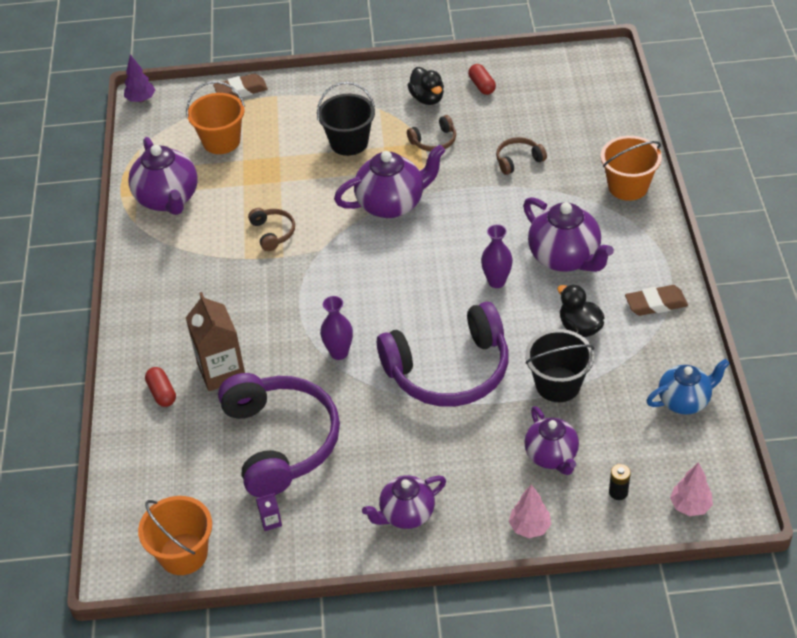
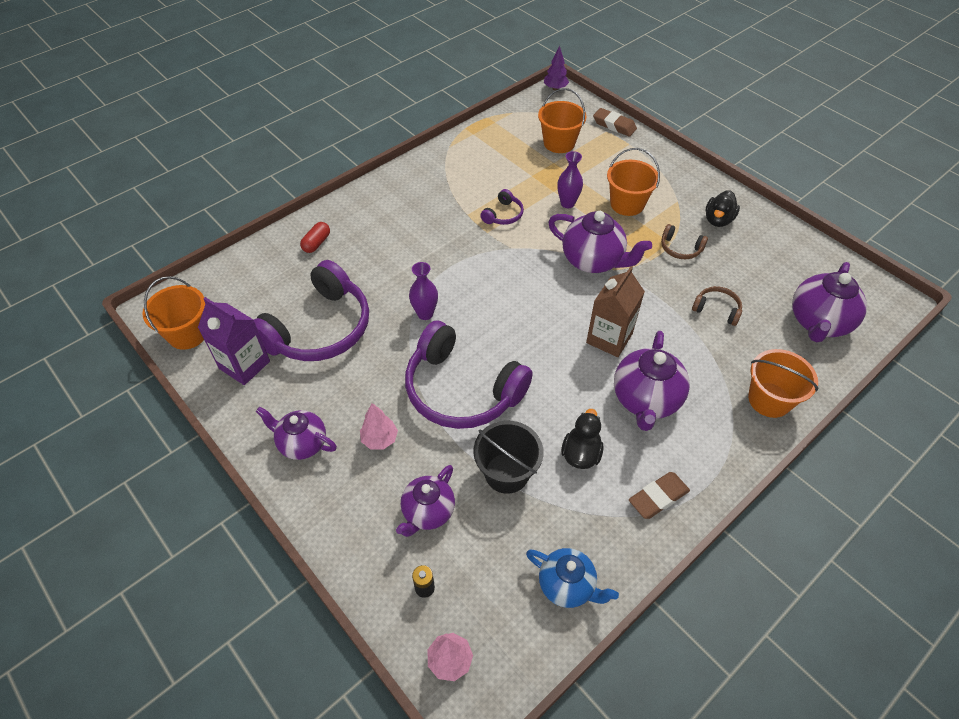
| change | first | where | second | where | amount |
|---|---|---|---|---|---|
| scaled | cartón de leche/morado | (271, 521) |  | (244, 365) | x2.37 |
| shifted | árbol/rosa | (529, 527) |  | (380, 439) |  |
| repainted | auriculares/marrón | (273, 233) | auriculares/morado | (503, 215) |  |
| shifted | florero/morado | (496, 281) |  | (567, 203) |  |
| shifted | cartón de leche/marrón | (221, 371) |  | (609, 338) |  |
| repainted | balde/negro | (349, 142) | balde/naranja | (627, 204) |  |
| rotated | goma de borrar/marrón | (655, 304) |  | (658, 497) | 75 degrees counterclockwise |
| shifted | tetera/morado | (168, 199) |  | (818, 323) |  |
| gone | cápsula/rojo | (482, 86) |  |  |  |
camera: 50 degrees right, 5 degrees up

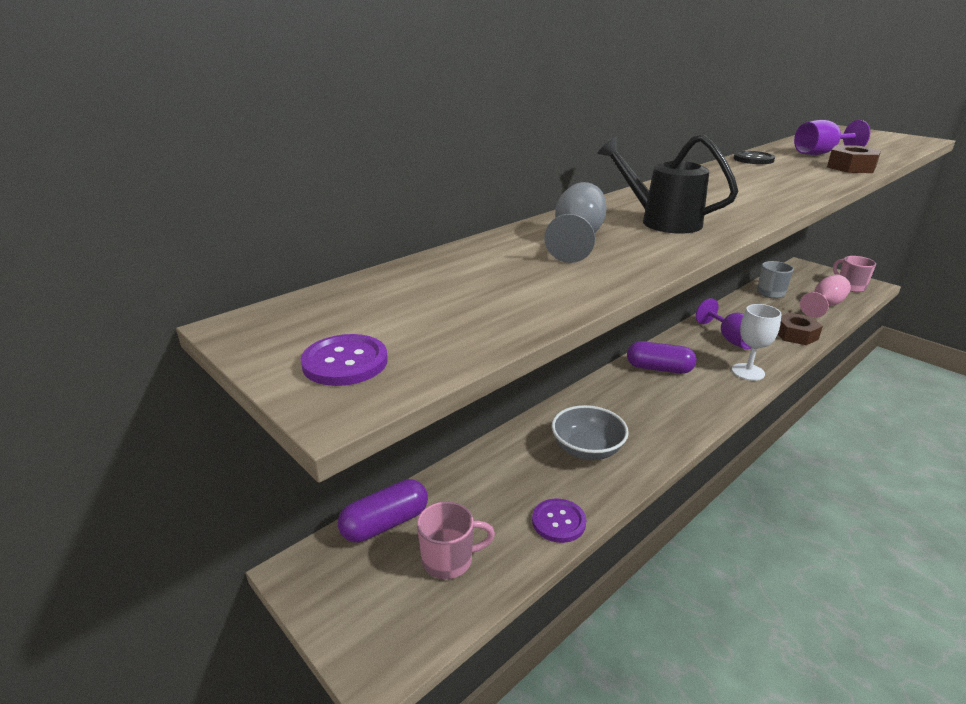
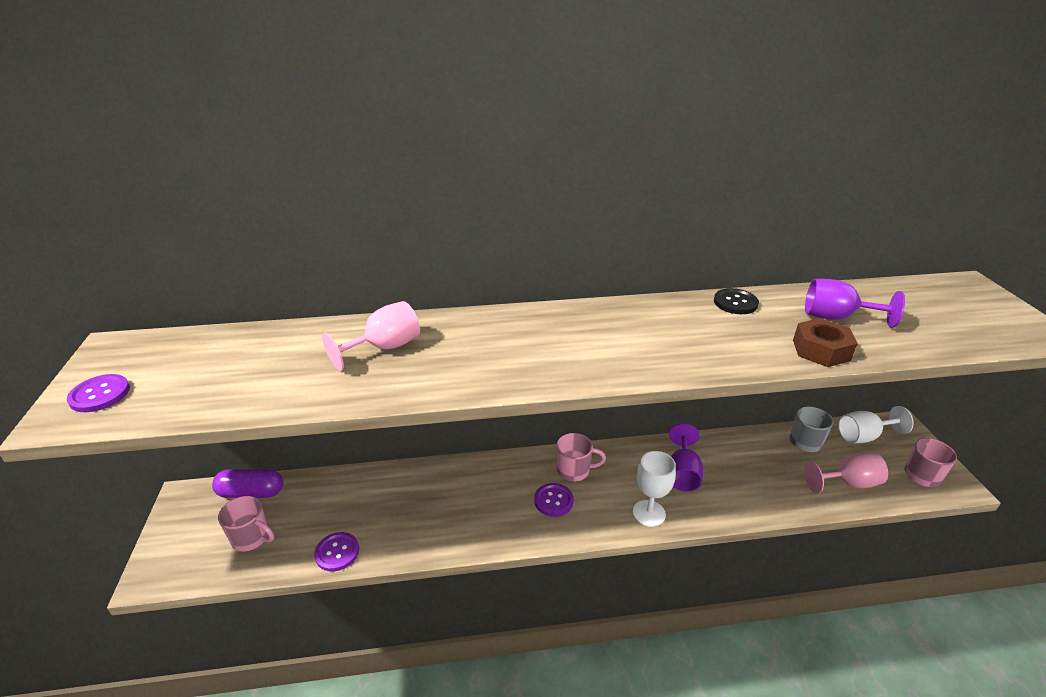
| change | first | where | second | where | amount |
|---|---|---|---|---|---|
| repainted | copa/gris | (576, 239) | copa/rosa | (384, 348) |  |
| new |  |  | botón/morado | (553, 501) |  |
| swapped | cápsula/morado | (659, 368) | taza/rosa | (574, 470) |  |
| new |  |  | copa/blanco | (863, 436) |  |
| gone | cuenco/gris | (587, 449) |  |  |  |
| gone | regadera/negro | (662, 221) |  |  |  |
| gone | tuerca/marrón | (795, 335) |  |  |  |
camera: 35 degrees right, 5 degrees up

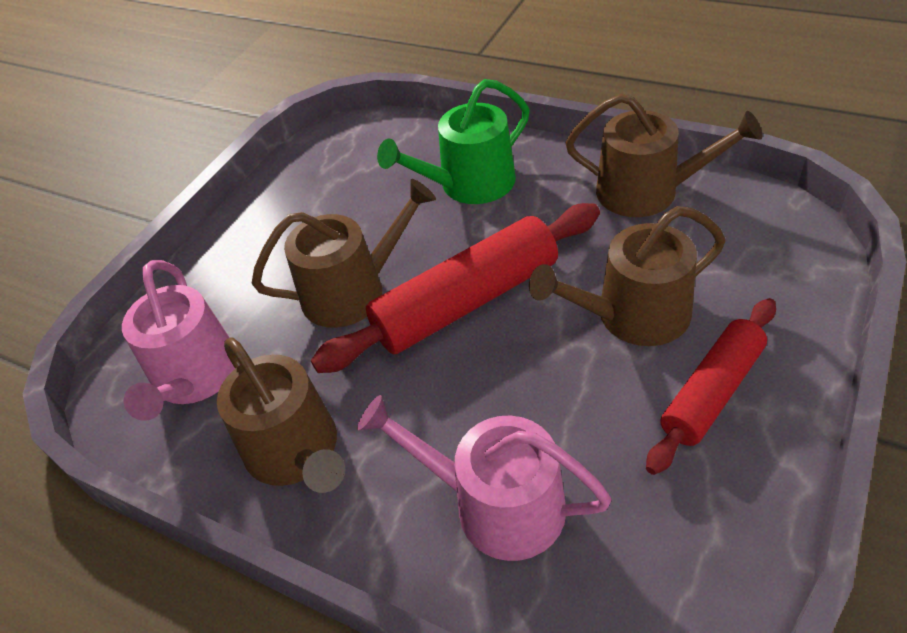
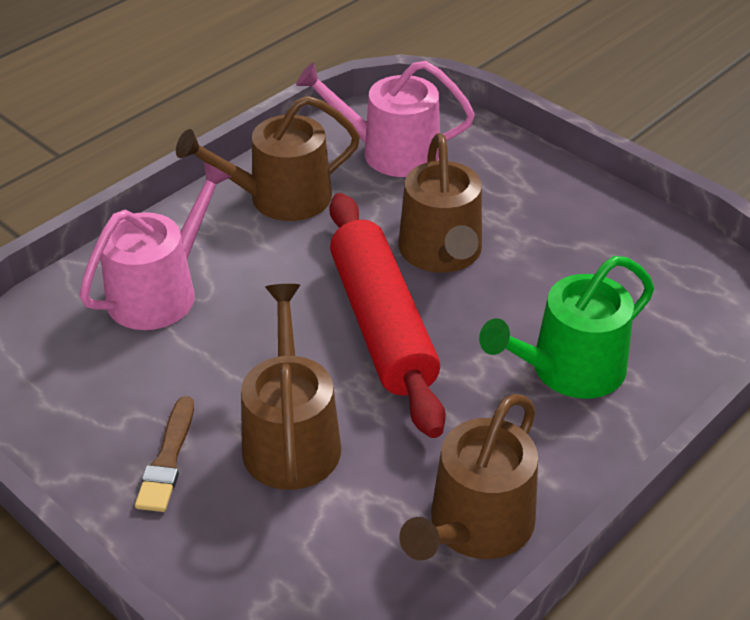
| change | first | where | second | where | amount |
|---|---|---|---|---|---|
| swapped | rodillo/rojo | (712, 392) | pincel/marrón | (168, 459) |  |
| rotated | regadera/verde | (469, 184) |  | (568, 370) | 105 degrees counterclockwise |
camera: 100 degrees right, 5 degrees down

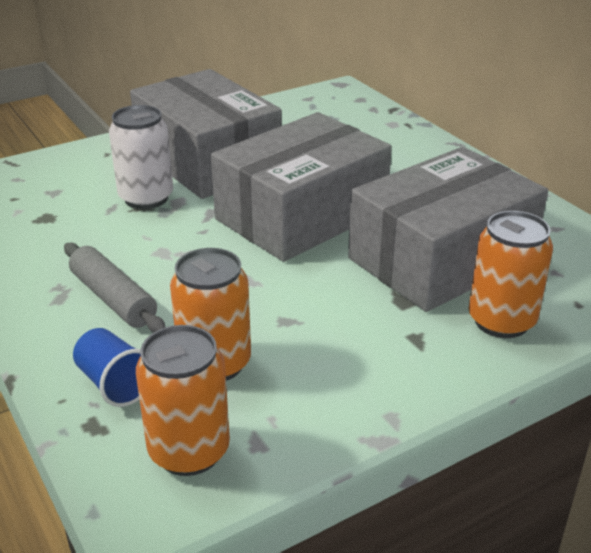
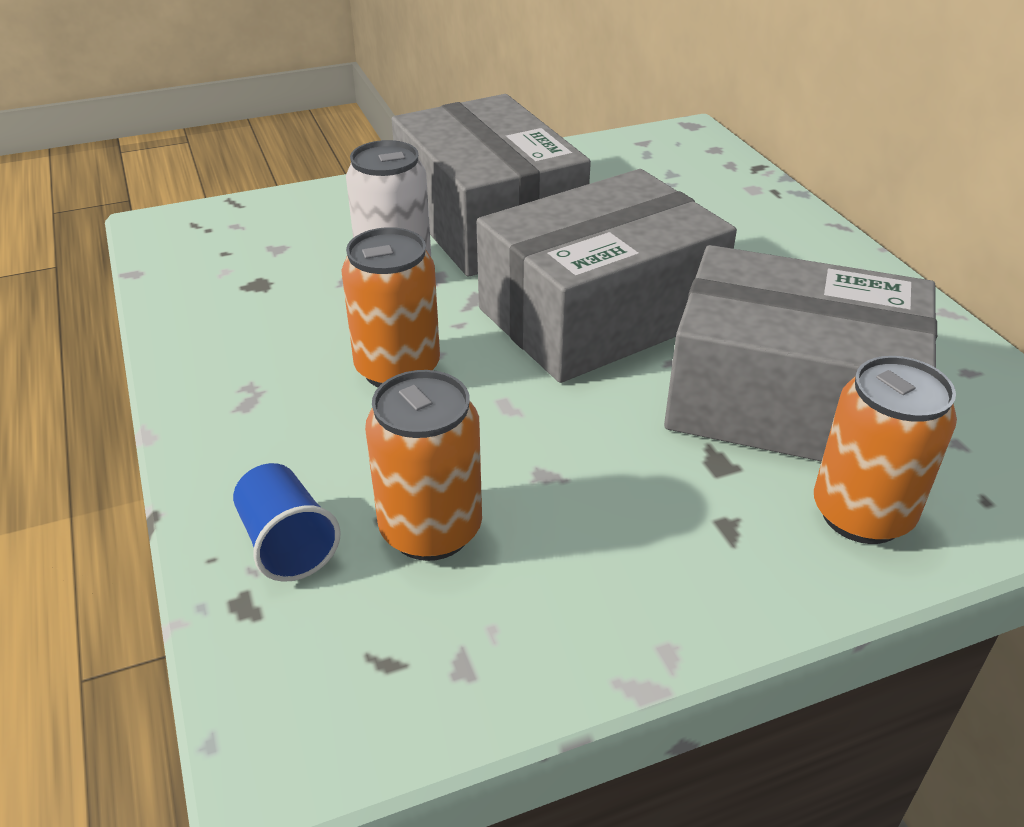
| change | first | where | second | where | amount |
|---|---|---|---|---|---|
| shifted | lata/naranja | (189, 451) |  | (397, 369) |  |
| rotated | caja/gris | (441, 258) |  | (788, 401) | 45 degrees clockwise |
| gone | rodillo/gris | (113, 299) |  |  |  |
camera: 10 degrees right, 5 degrees up

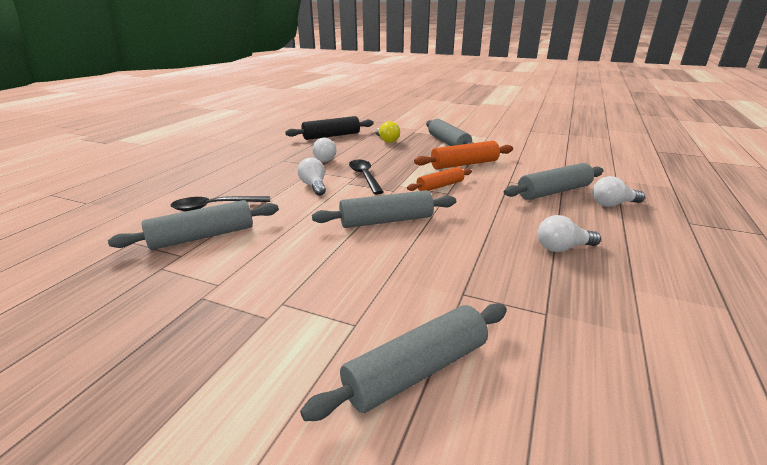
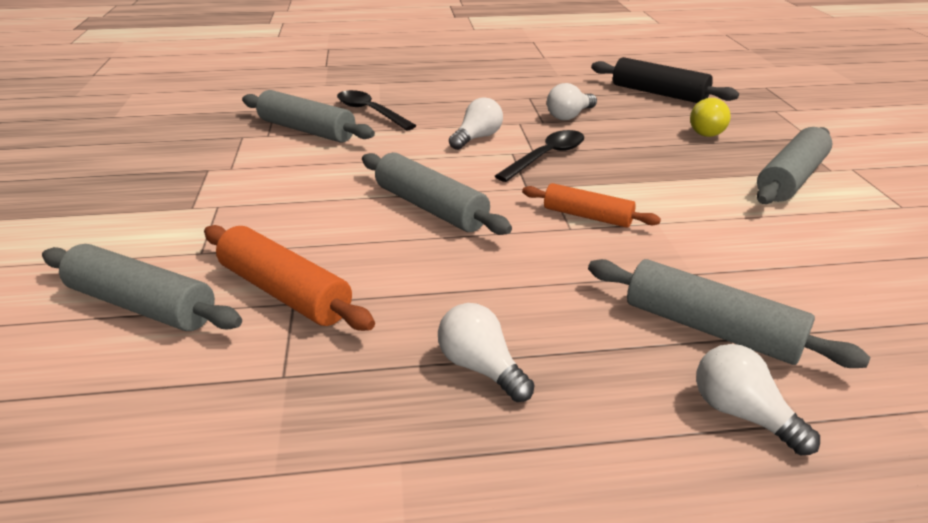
| change | first | where | second | where | amount |
|---|---|---|---|---|---|
| shifted | rodillo/naranja | (464, 164) |  | (285, 292) |  |
camera: 60 degrees right, 5 degrees up

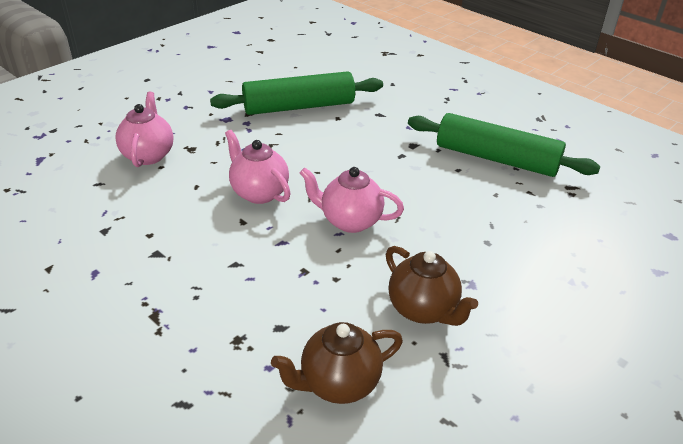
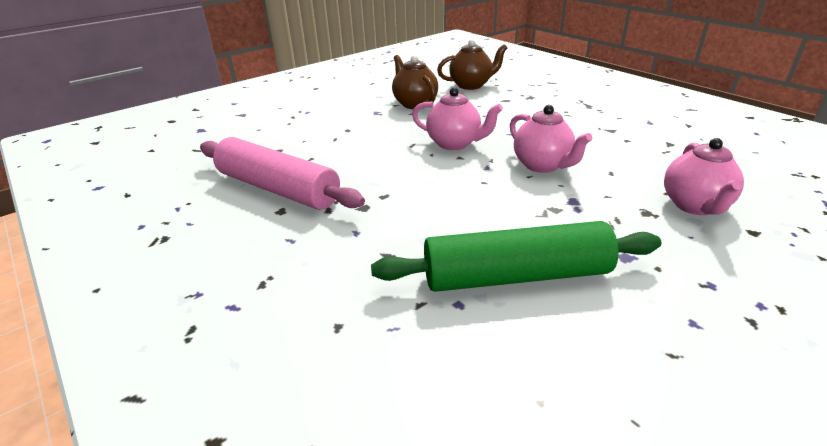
| change | first | where | second | where | amount |
|---|---|---|---|---|---|
| repainted | rodillo/verde | (496, 158) | rodillo/rosa | (277, 189) |  |
camera: 170 degrees left, 5 degrees down

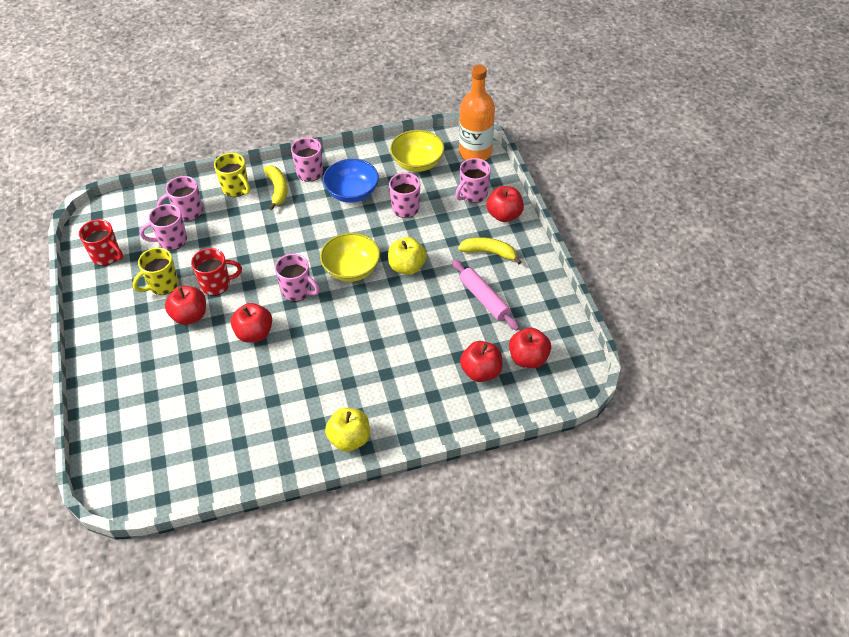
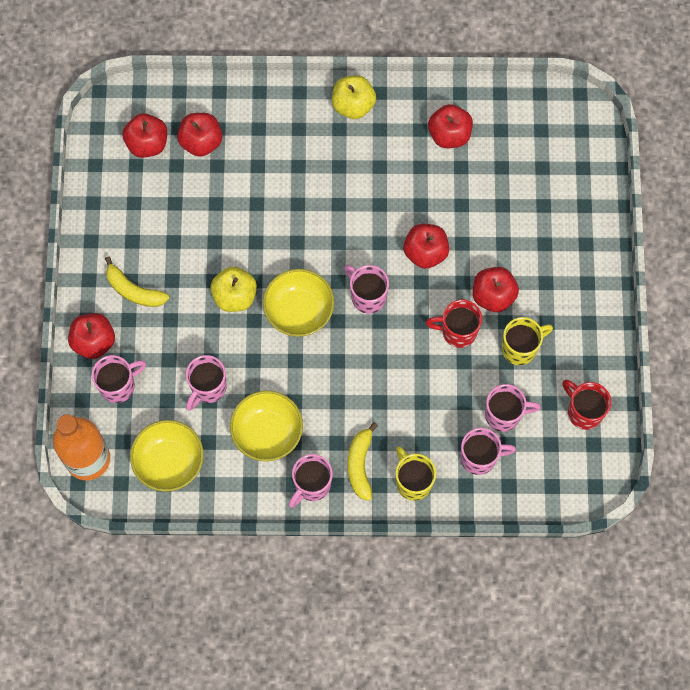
| change | first | where | second | where | amount |
|---|---|---|---|---|---|
| repainted | cuenco/azul | (352, 193) | cuenco/amarillo | (267, 432) |  |
| new |  |  | manzana/rojo | (449, 135) |  |
| gone | rodillo/rosa | (484, 299) |  |  |  |
camera: 165 degrees left, 20 degrees up

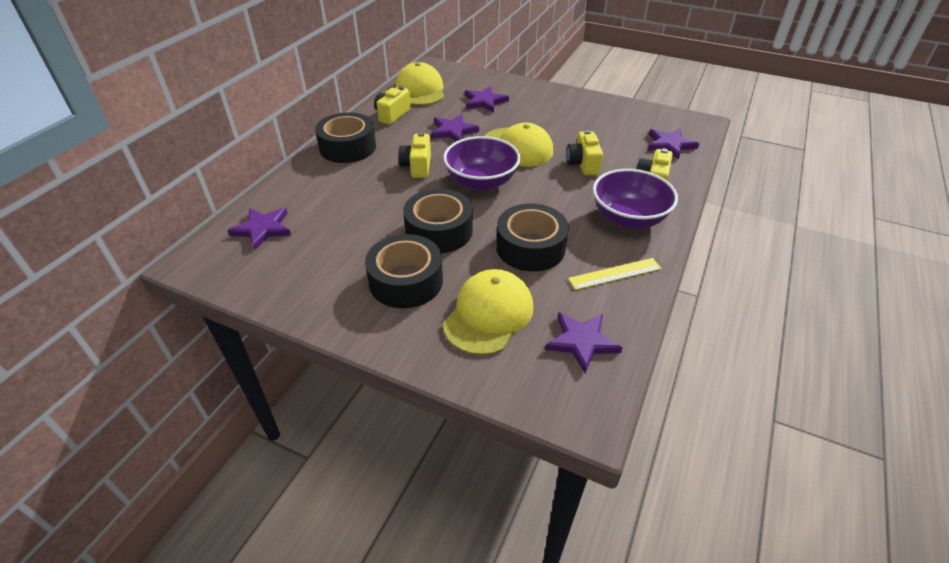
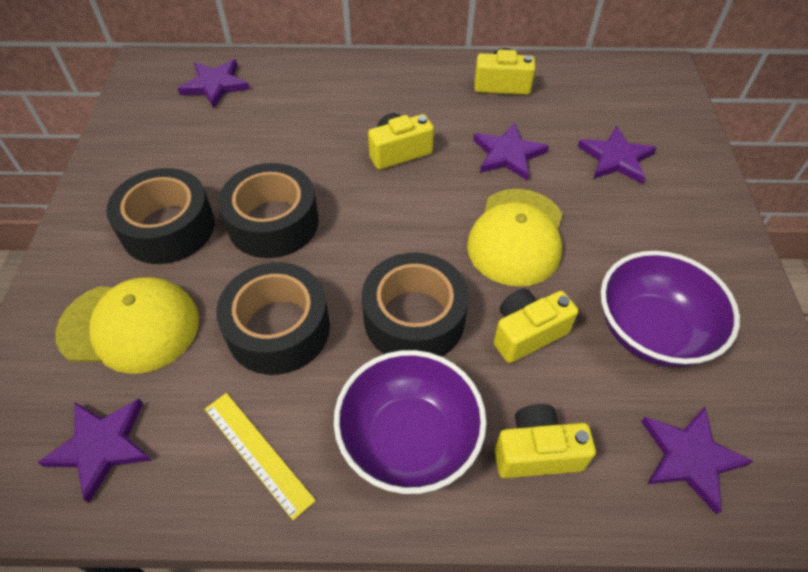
| change | first | where | second | where | amount |
|---|---|---|---|---|---|
| shifted | cinta adhesiva/negro | (348, 147) |  | (414, 318) |  |
| shifted | cuenco/morado | (481, 181) |  | (651, 331) |  |
| gone | gorra/amarillo | (420, 90) |  |  |  |
camera: 65 degrees right, 10 degrees up

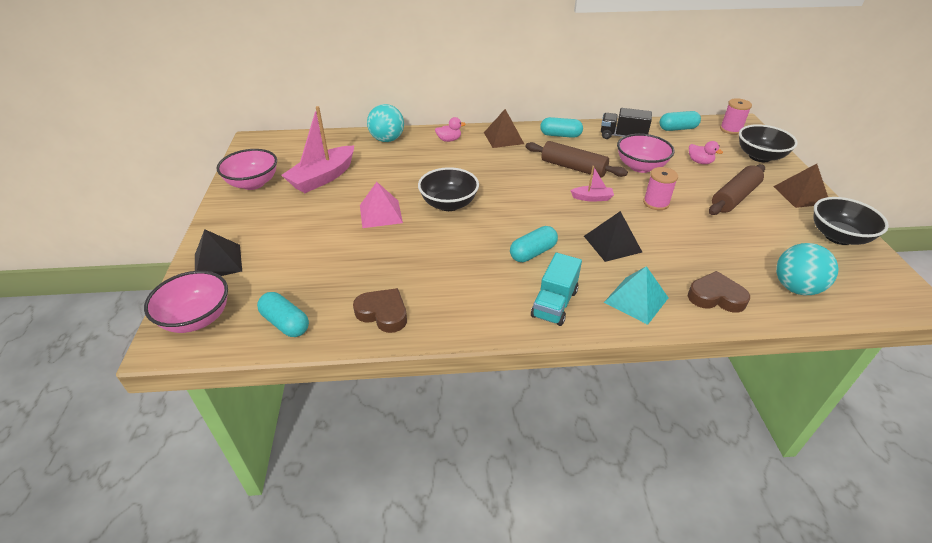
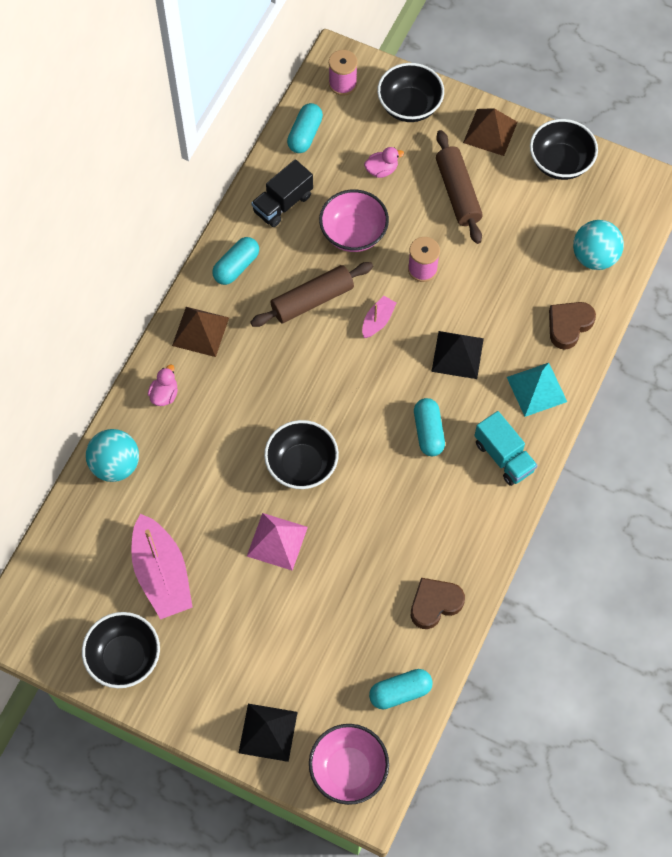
| change | first | where | second | where | amount |
|---|---|---|---|---|---|
| repainted | cuenco/rosa | (253, 183) | cuenco/negro | (124, 657) |  |
camera: 60 degrees left, 25 degrees up

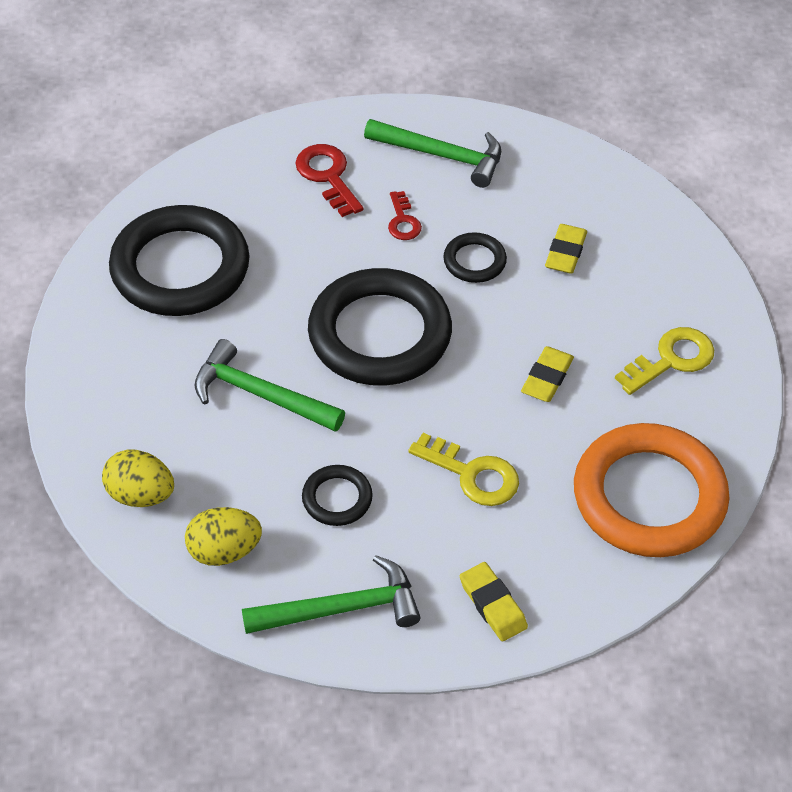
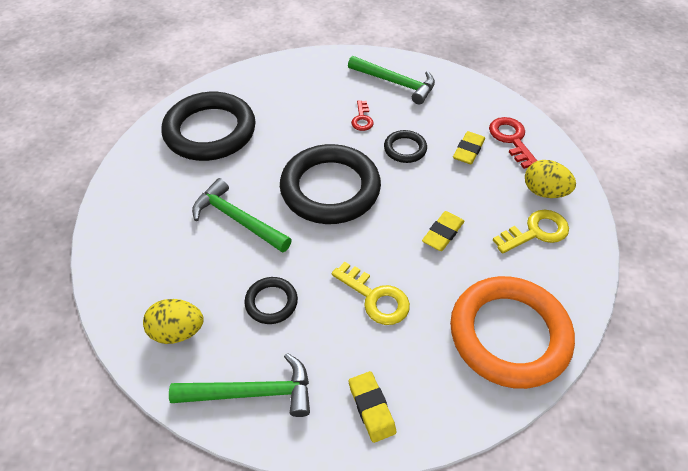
| change | first | where | second | where | amount |
|---|---|---|---|---|---|
| shifted | llave/rojo | (328, 176) |  | (511, 139) |  |
| shifted | huevo/amarillo | (141, 495) |  | (544, 192) |  |
camera: 10 degrees right, 0 degrees up

